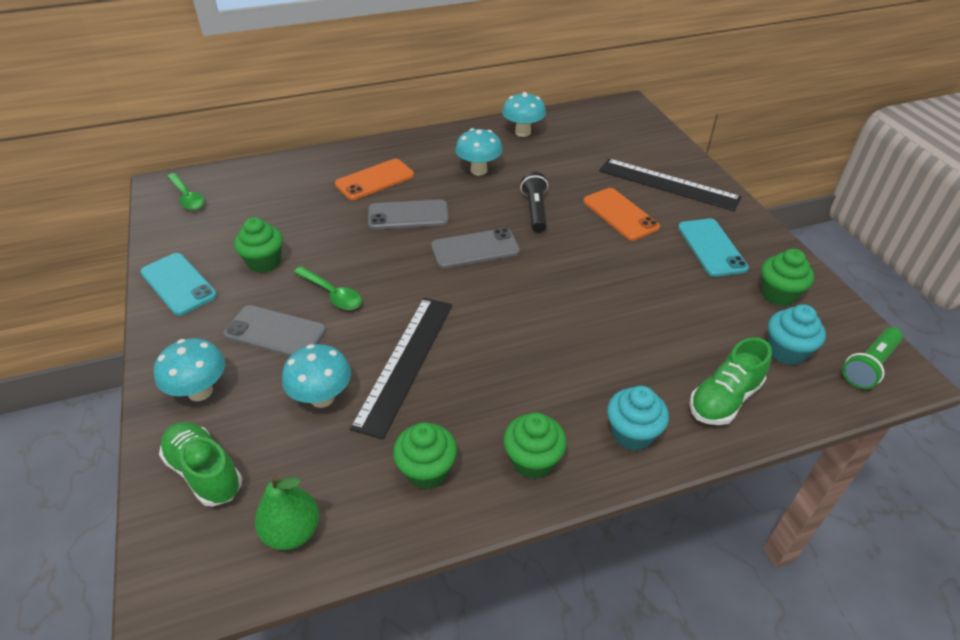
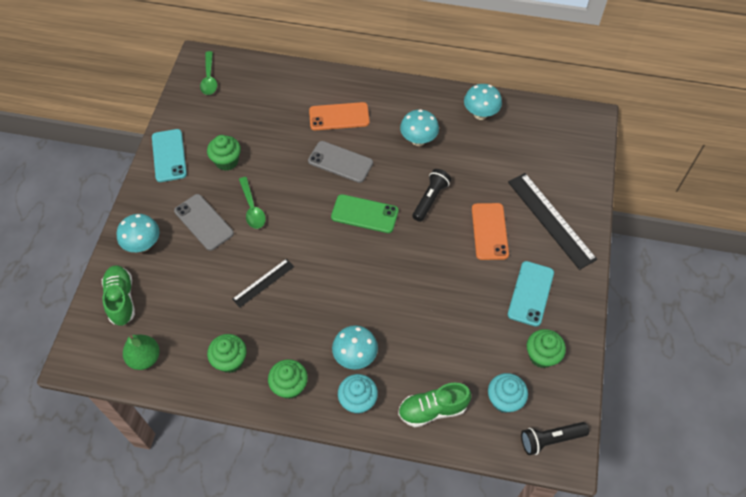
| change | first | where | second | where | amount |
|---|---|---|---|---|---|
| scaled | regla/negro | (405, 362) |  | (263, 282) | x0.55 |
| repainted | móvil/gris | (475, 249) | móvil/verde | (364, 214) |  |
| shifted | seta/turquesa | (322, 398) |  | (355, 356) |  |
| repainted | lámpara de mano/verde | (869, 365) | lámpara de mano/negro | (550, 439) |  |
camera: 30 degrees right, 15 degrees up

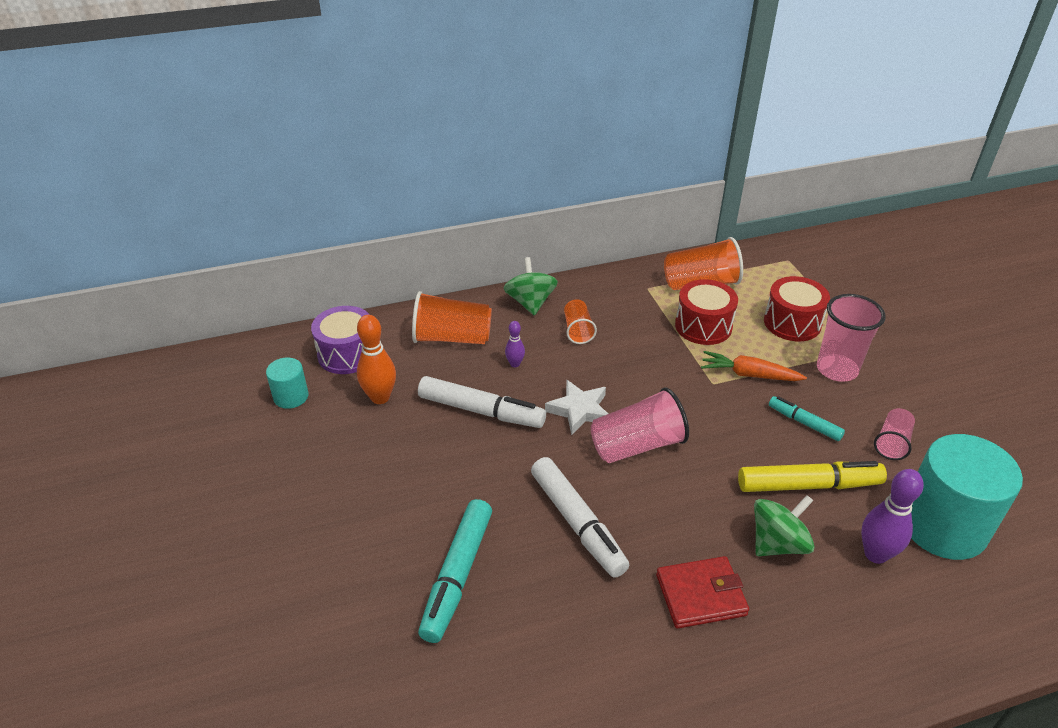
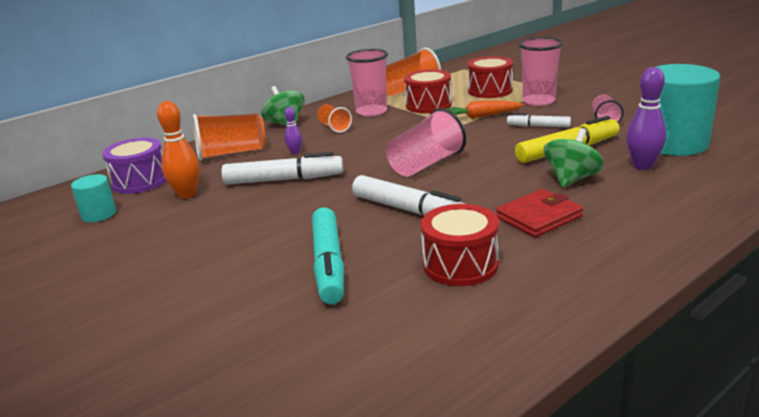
| change | first | where | second | where | amount |
|---|---|---|---|---|---|
| new |  |  | vaso/rosa | (371, 112) |  |
| new |  |  | tambor/rojo | (460, 265) |  |
| repainted | rotulador/turquesa | (804, 423) | rotulador/blanco | (538, 126) |  |
| gone | estrella/blanco | (579, 410) |  |  |  |
camera: 20 degrees left, 15 degrees down

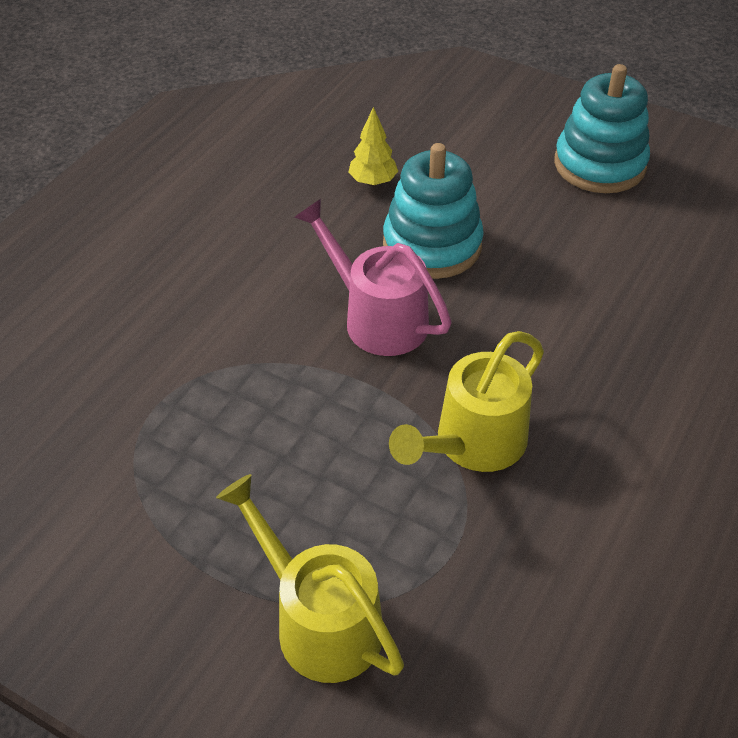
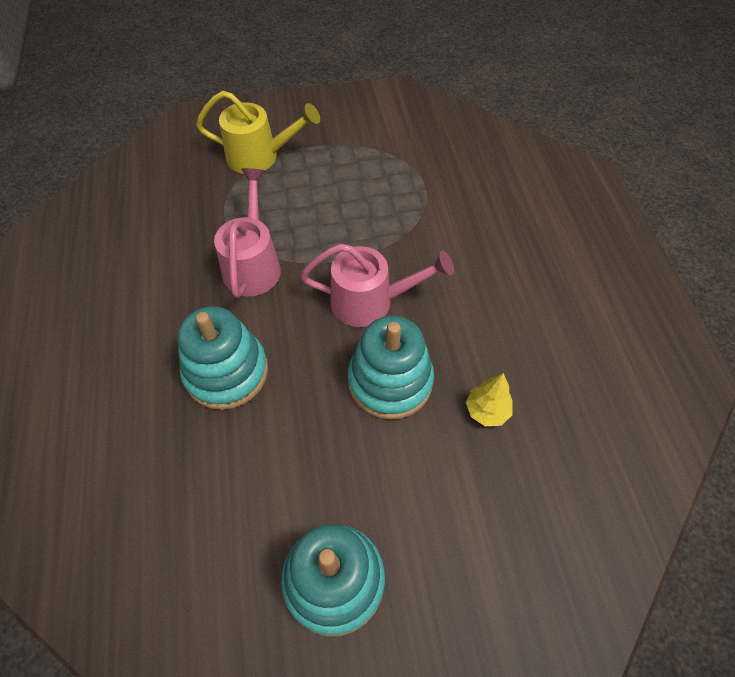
| change | first | where | second | where | amount |
|---|---|---|---|---|---|
| new |  |  | juguete apilable/turquesa | (226, 372) |  |
| repainted | regadera/amarillo | (472, 445) | regadera/rosa | (253, 263) |  |
camera: 140 degrees right, 10 degrees up

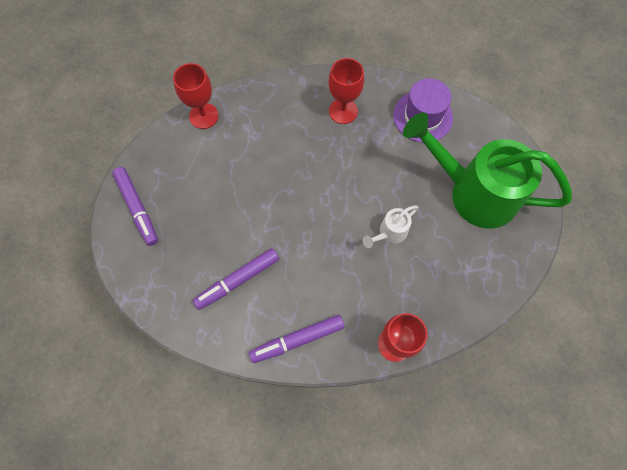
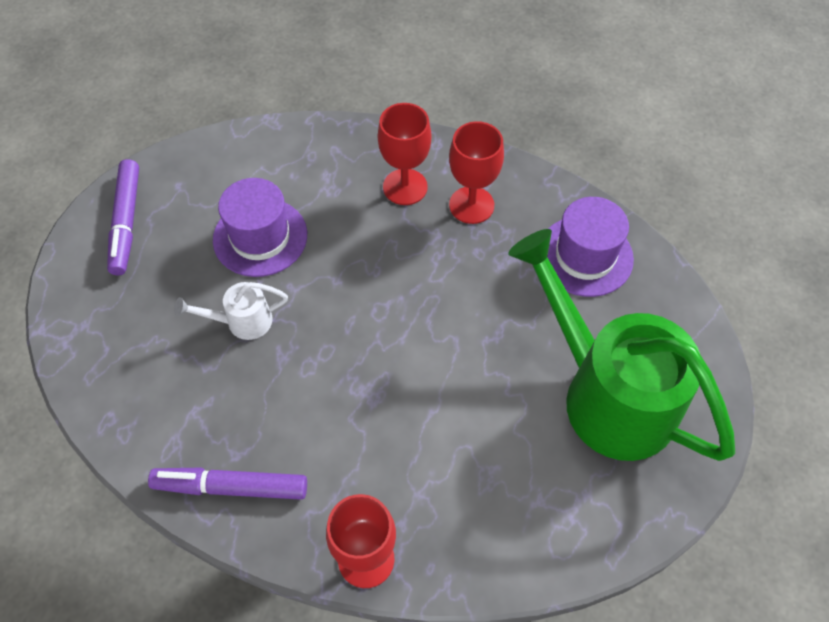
| change | first | where | second | where | amount |
|---|---|---|---|---|---|
| shifted | regadera/blanco | (390, 233) |  | (242, 321) |  |
| new |  |  | sombrero/morado | (260, 237) |  |
| shifted | copa/rojo | (204, 116) |  | (405, 187) |  |
| gone | rotulador/morado | (238, 280) |  |  |  |
camera: 25 degrees right, 10 degrees down

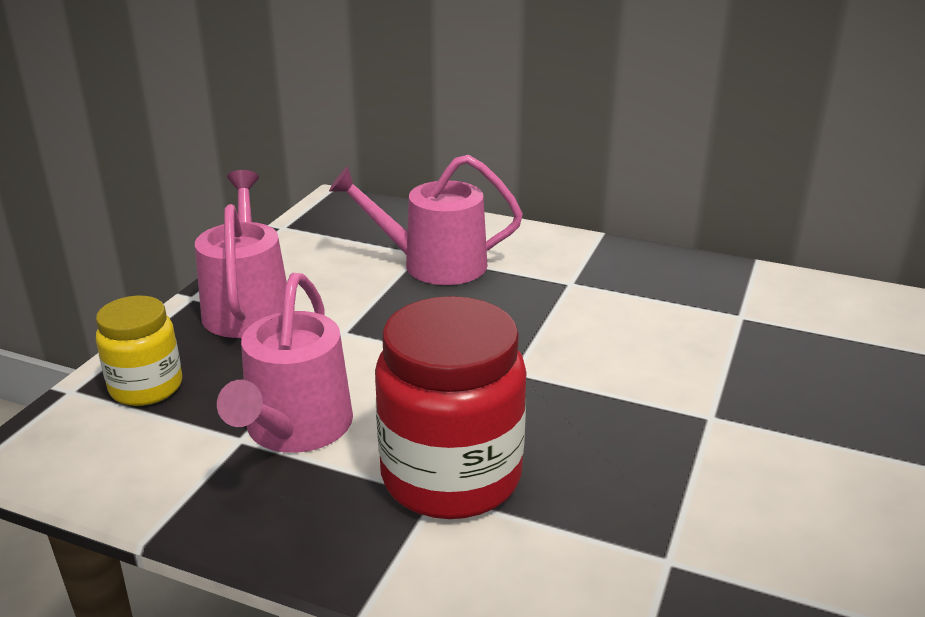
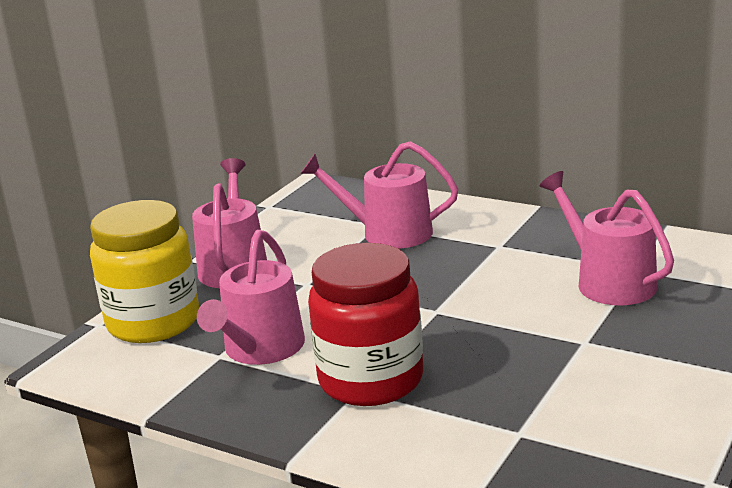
| change | first | where | second | where | amount |
|---|---|---|---|---|---|
| scaled | tarro/amarillo | (146, 387) |  | (153, 322) | x1.72 |
| new |  |  | regadera/rosa | (609, 282) |  |
camera: 10 degrees right, 5 degrees down

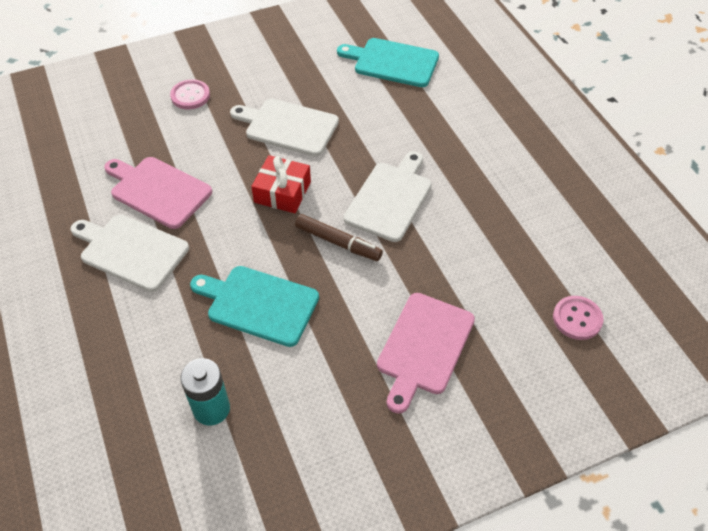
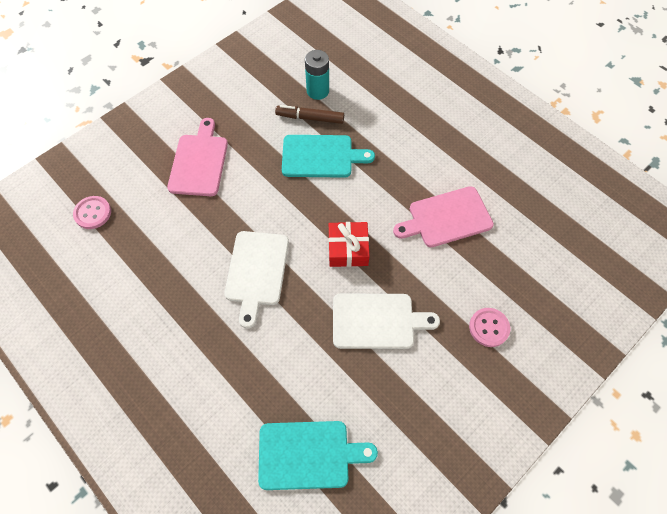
| change | first | where | second | where | amount |
|---|---|---|---|---|---|
| shifted | rotulador/marrón | (338, 242) |  | (310, 118) |  |
| rotated | tabla de cortar/rosa | (158, 191) |  | (446, 218) | 150 degrees clockwise |
| gone | tabla de cortar/blanco | (131, 251) |  |  |  |
camera: 160 degrees right, 10 degrees up

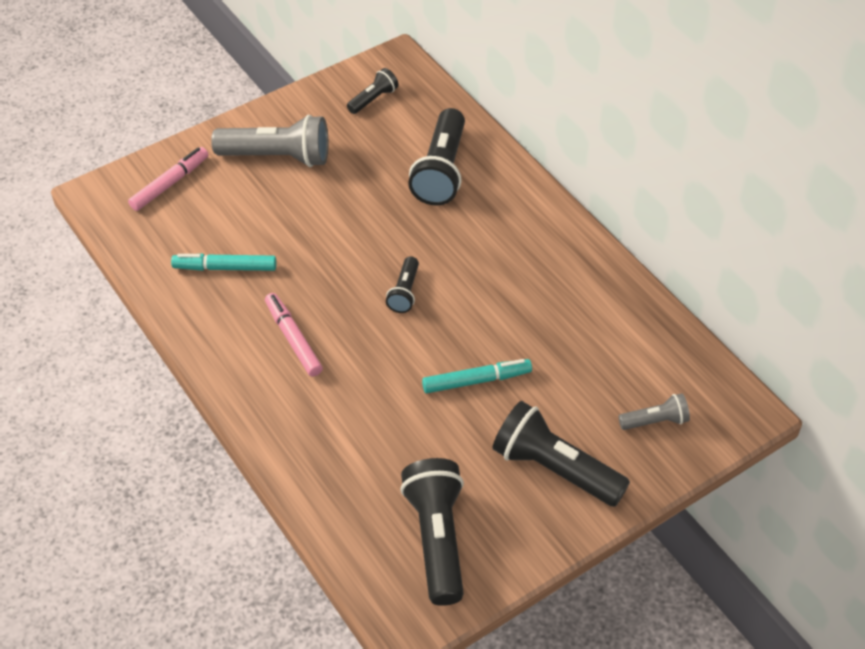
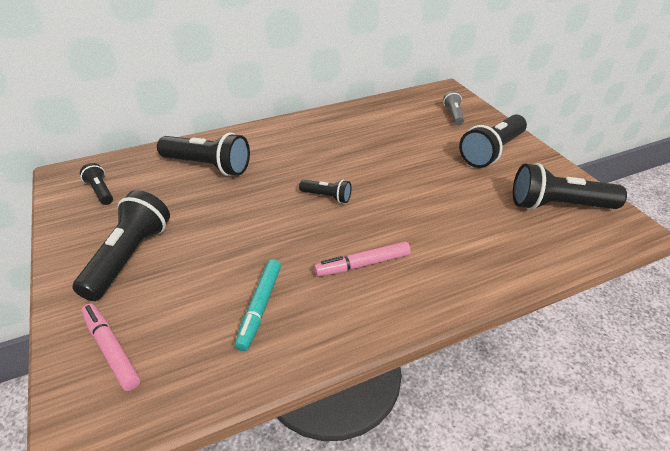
| change | first | where | second | where | amount |
|---|---|---|---|---|---|
| repainted | lámpara de mano/gris | (277, 157) | lámpara de mano/negro | (129, 257) |  |
| gone | rotulador/turquesa | (476, 381) |  |  |  |
camera: 80 degrees left, 10 degrees down

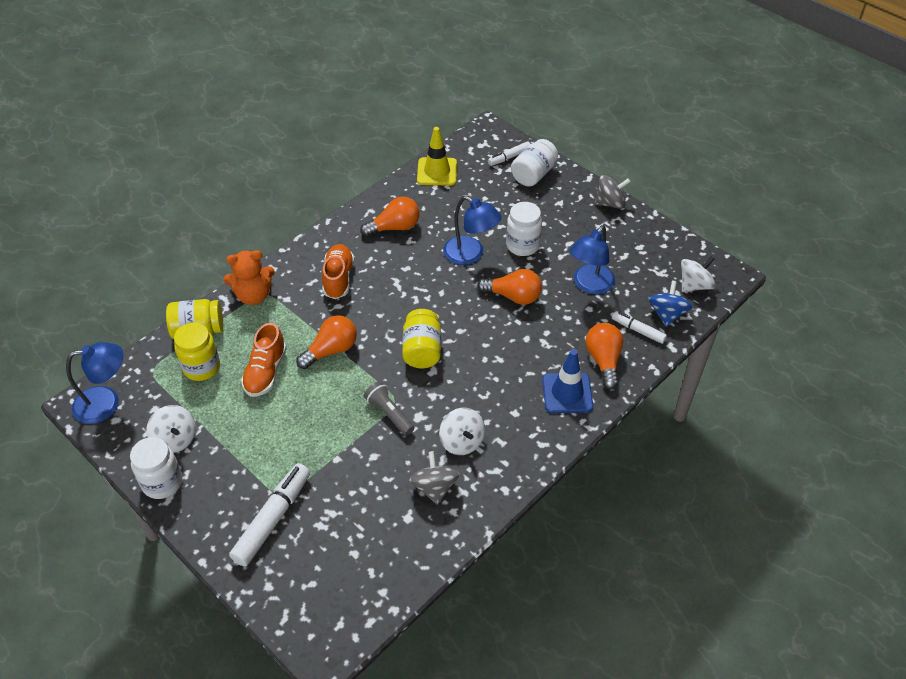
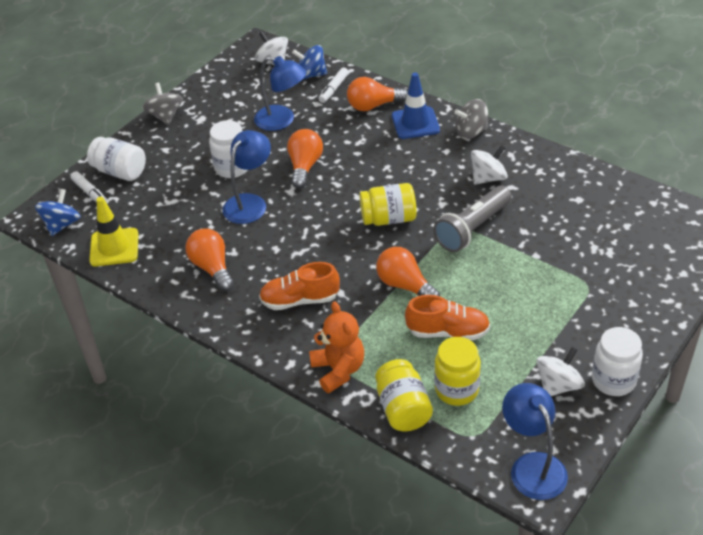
| change | first | where | second | where | amount |
|---|---|---|---|---|---|
| new |  |  | peonza/azul | (62, 224) |  |
| scaled | lámpara de mano/gris | (389, 413) |  | (472, 228) | x1.56 |
| shifted | peonza/gris | (434, 487) |  | (471, 132) |  |
| gone | rotulador/blanco | (273, 519) |  |  |  |
camera: 95 degrees left, 5 degrees down

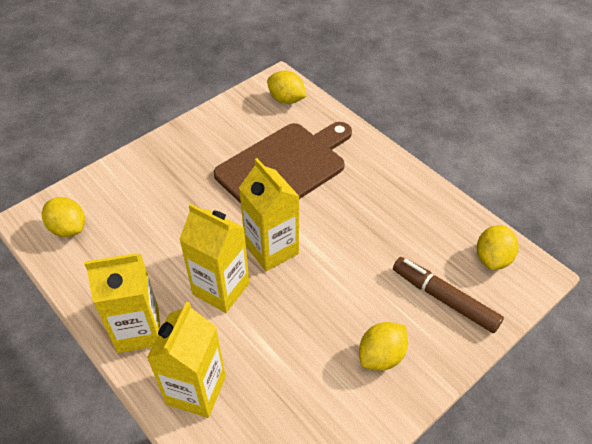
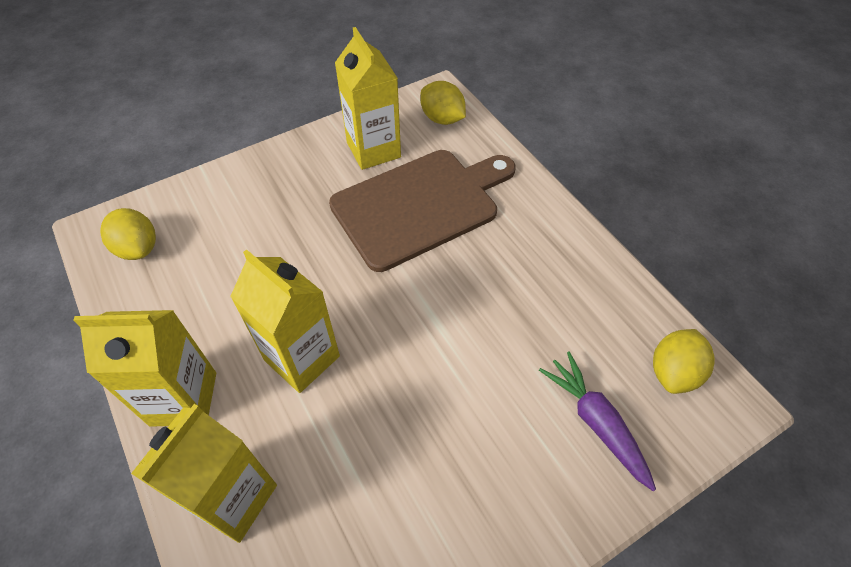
| change | first | where | second | where | amount |
|---|---|---|---|---|---|
| shifted | cartón de leche/amarillo | (271, 249) |  | (373, 150) |  |
| swapped | rotulador/marrón | (444, 299) | zanahoria/morado | (596, 422) |  |
| gone | limón/amarillo | (381, 356) |  |  |  |
camera: 10 degrees right, 5 degrees up

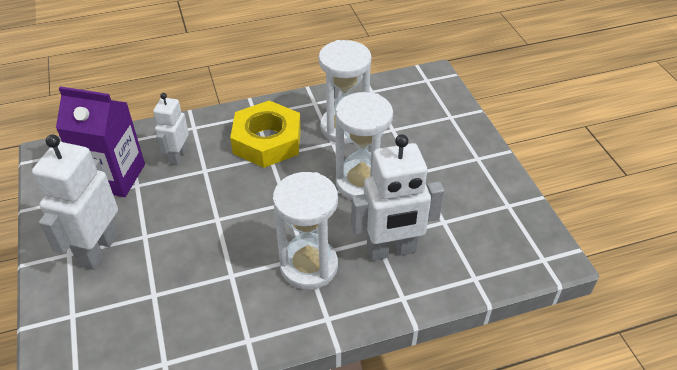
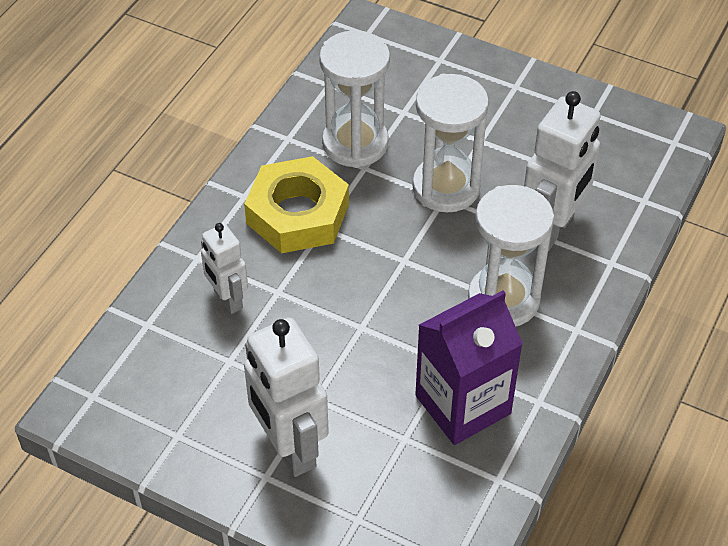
| change | first | where | second | where | amount |
|---|---|---|---|---|---|
| shifted | cartón de leche/morado | (114, 177) |  | (463, 404) |  |
camera: 45 degrees left, 5 degrees up

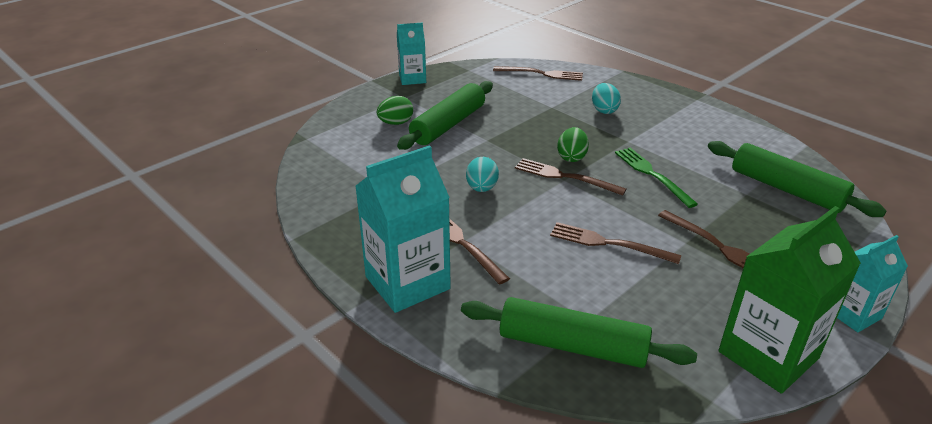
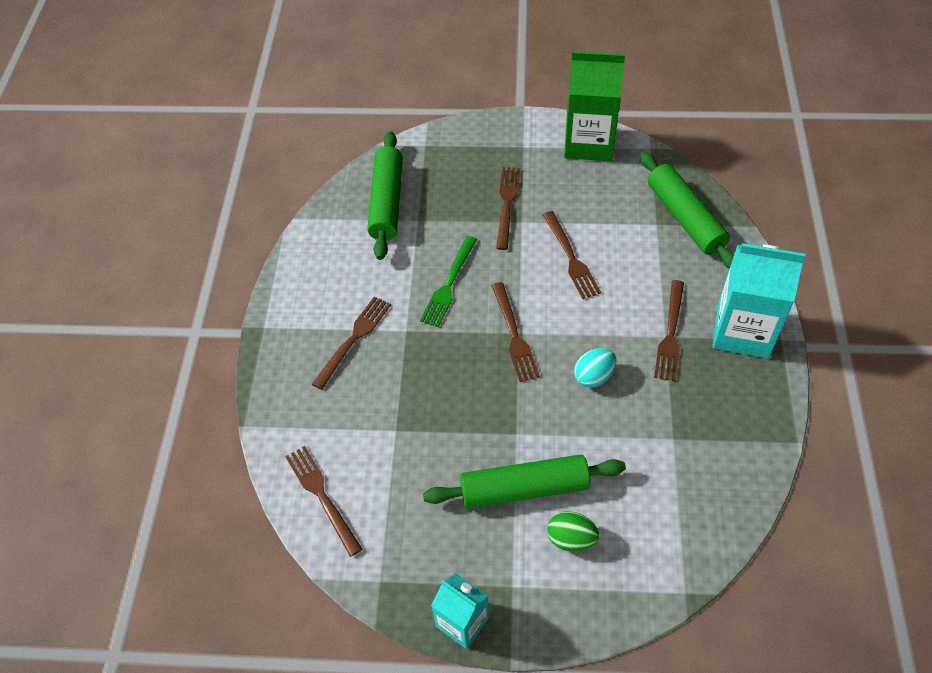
| change | first | where | second | where | amount |
|---|---|---|---|---|---|
| new |  |  | tenedor/marrón | (354, 339) |  |
| gone | huevo/verde | (571, 157) |  |  |  |
| gone | huevo/turquesa | (604, 110) |  |  |  |
| gone | cartón de leche/turquesa | (852, 313) |  |  |  |
camera: 130 degrees left, 20 degrees up

